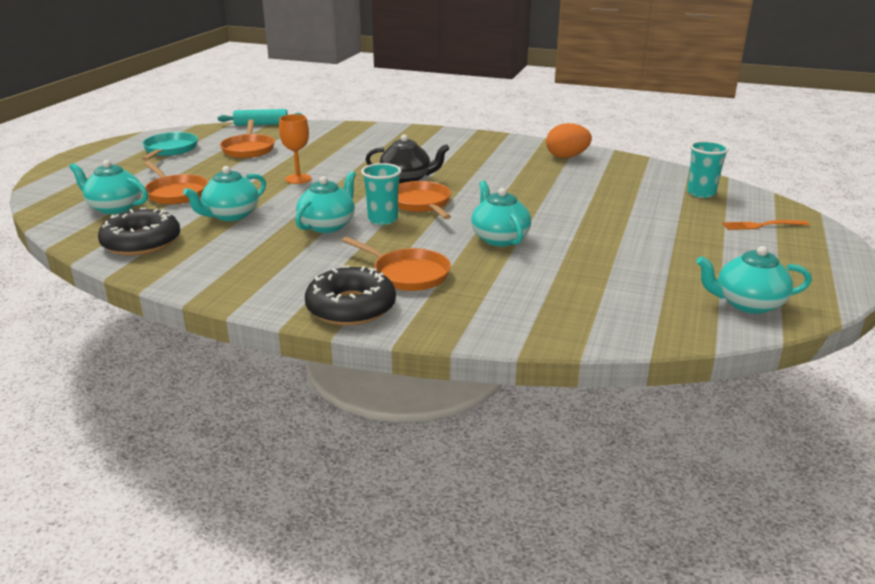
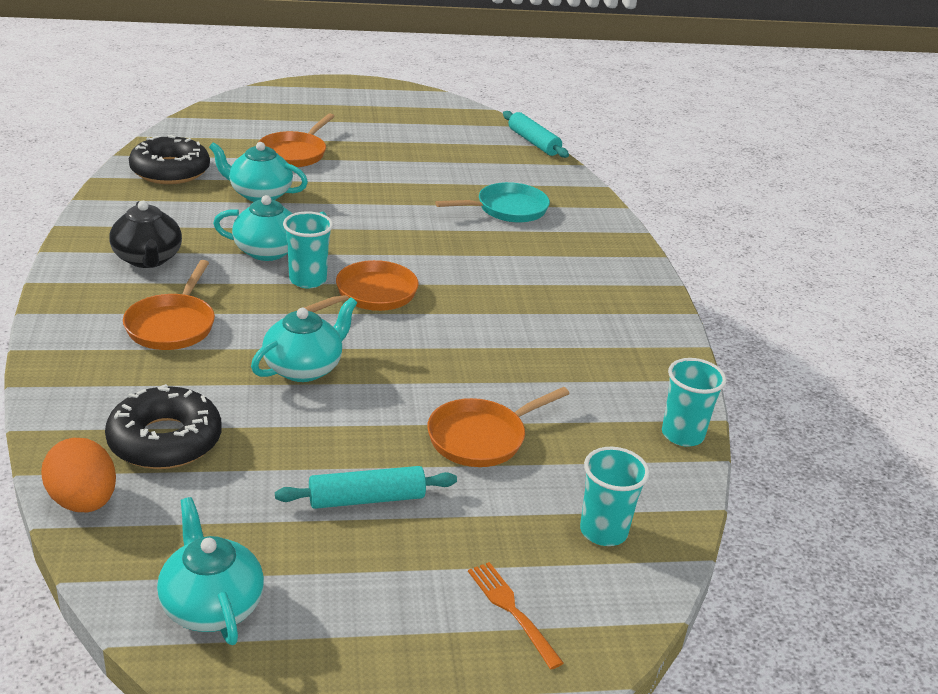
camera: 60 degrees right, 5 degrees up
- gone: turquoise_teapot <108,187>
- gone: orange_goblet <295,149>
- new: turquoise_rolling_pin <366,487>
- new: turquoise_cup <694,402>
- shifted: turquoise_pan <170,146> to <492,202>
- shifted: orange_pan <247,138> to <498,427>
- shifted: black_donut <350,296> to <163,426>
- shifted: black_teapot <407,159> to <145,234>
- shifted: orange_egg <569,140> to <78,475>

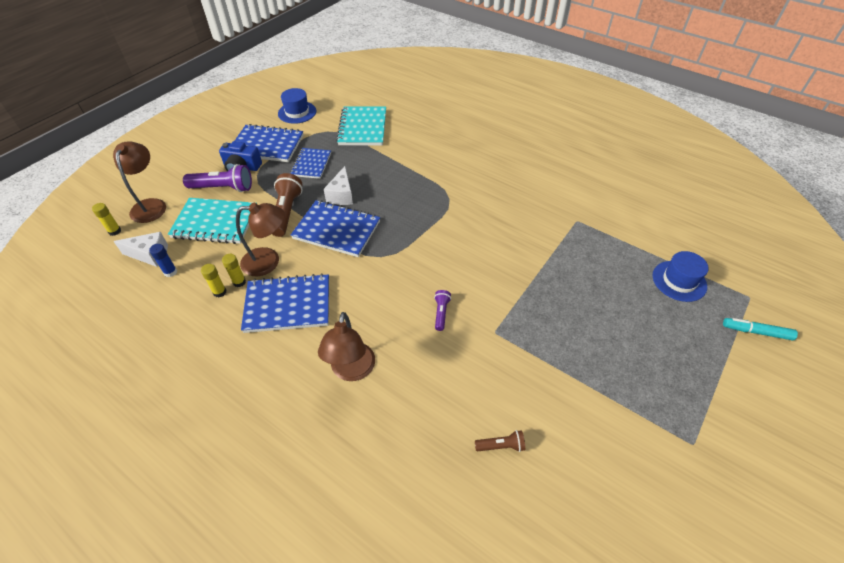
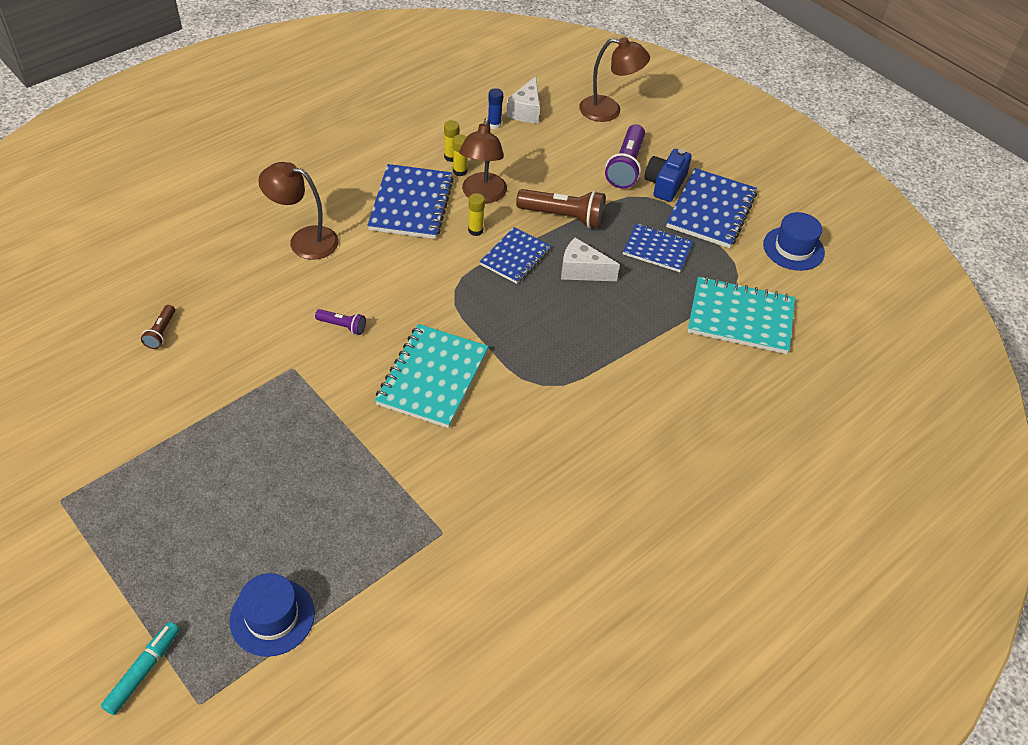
camera: 100 degrees right, 0 degrees up
- shifted: yellow_glue_stick <106,219> to <476,214>
- shifted: turquoise_notebook <212,221> to <432,376>
- scaled: blue_notebook <335,228> = <515,255> x0.64

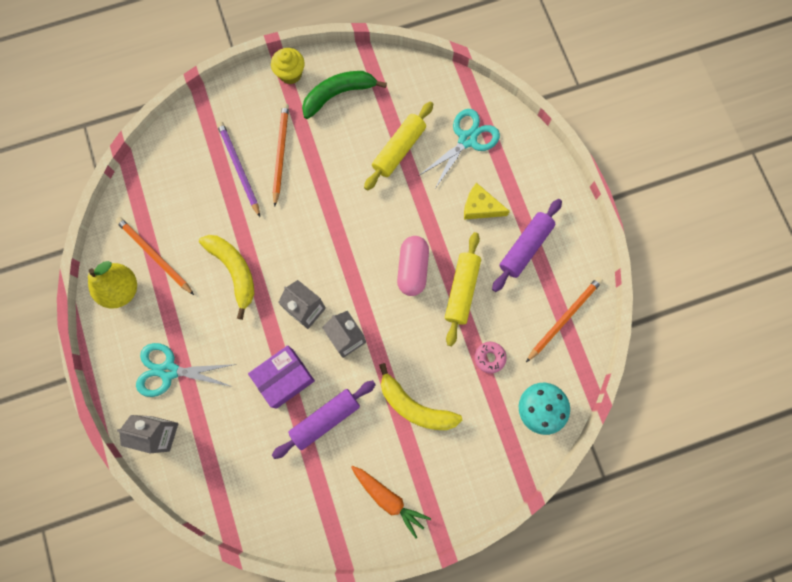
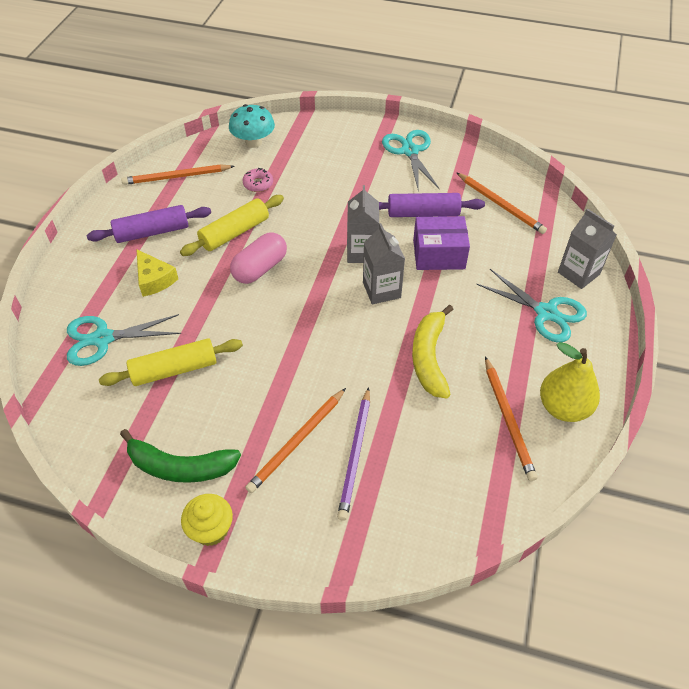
camera: 145 degrees left, 25 degrees down
- gone: yellow_banana <420,396>
- new: orange_pencil <501,203>
- swapped: orange_carrot <391,502> to turquoise_scissors <410,160>

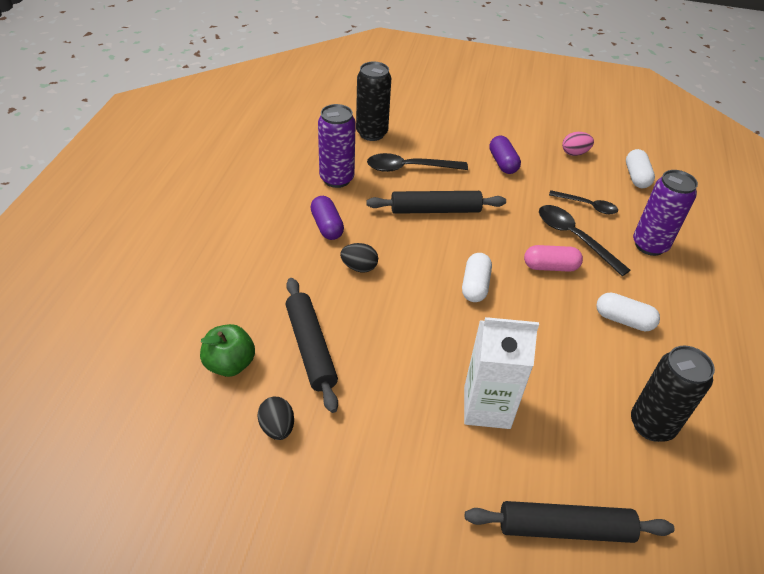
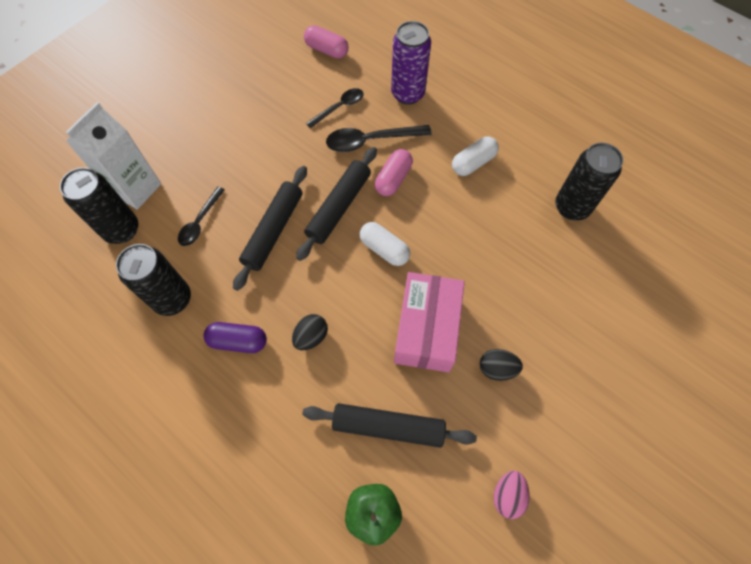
camera: 60 degrees left, 20 degrees up
- gone: purple_capsule <505,155>
- new: pink_box <429,322>
- shifted: black_egg <276,418> to <501,365>
- shifted: white_carton <501,373> to <113,156>
- shifted: black_rolling_pin <569,522> to <336,204>
- shifted: pink_egg <578,144> to <511,495>
- repainted: purple_can <337,146> to black_can <153,280>
- repainted: white_capsule <640,168> to pink_capsule <326,42>
- scaled: black_spoon <417,162> = <201,216> x0.65

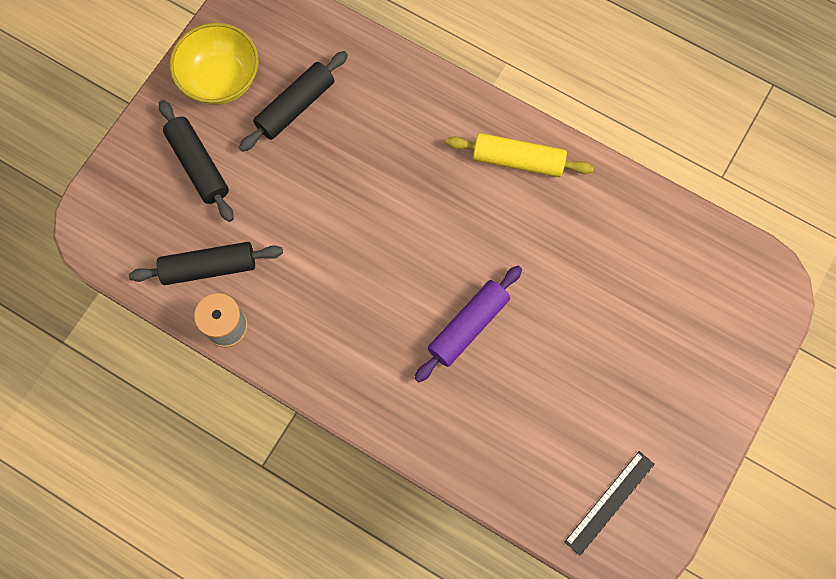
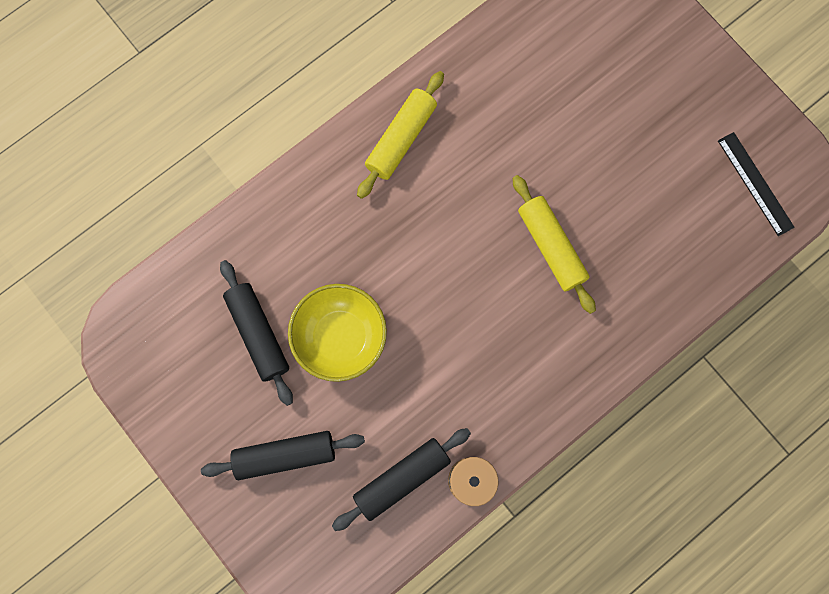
camera: 70 degrees left, 5 degrees up
- shifted: yellow_bowl <214,64> to <337,333>
- repainted: purple_rolling_pin <468,324> to yellow_rolling_pin <554,244>
- rotated: black_rolling_pin <206,263> = <401,479> 45 degrees clockwise

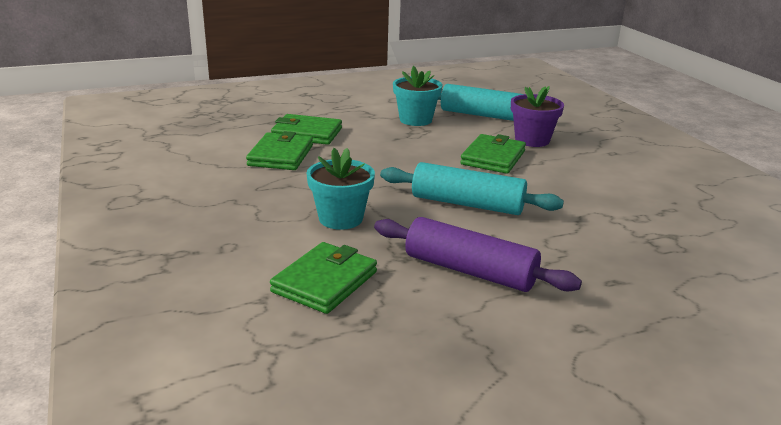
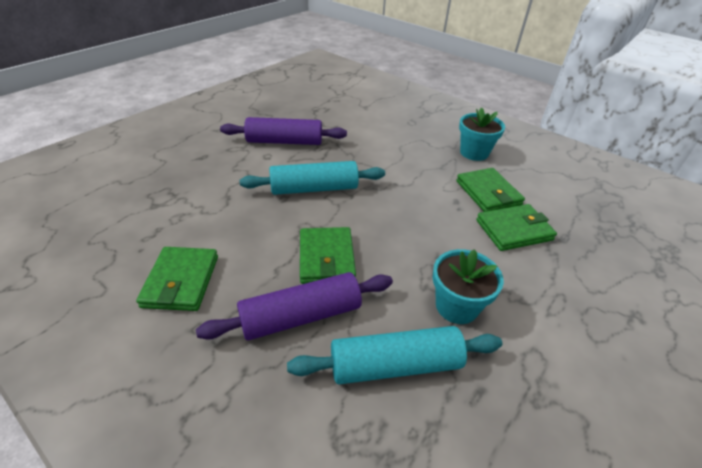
camera: 150 degrees right, 15 degrees up
- shifted: green_wallet <323,278> to <177,279>
- shifted: turquoise_flower_pot <340,189> to <482,134>
- swapped: purple_flower_pot <537,116> to purple_rolling_pin <294,306>

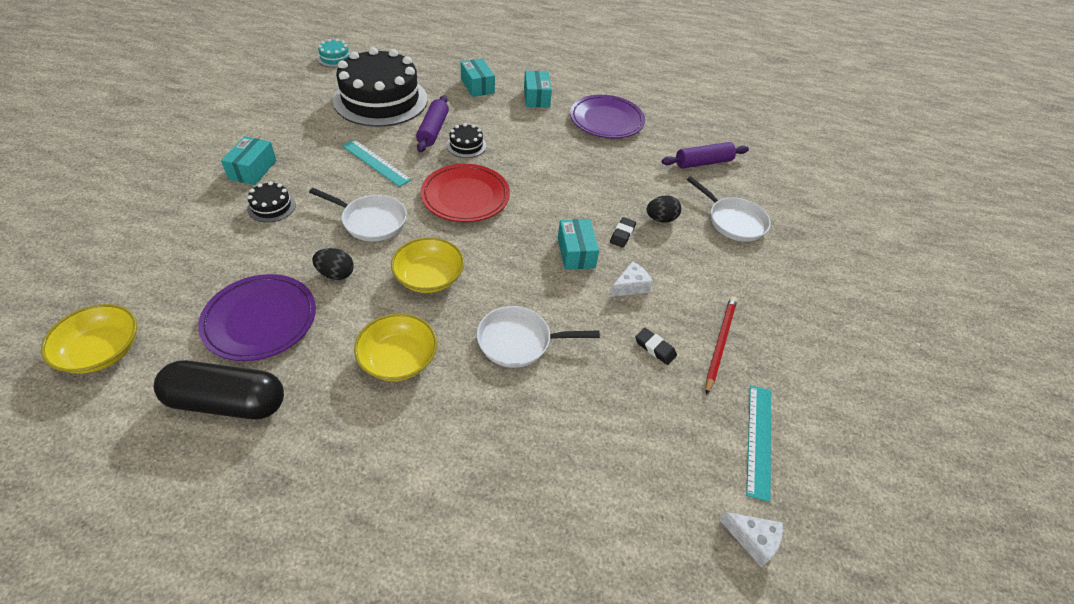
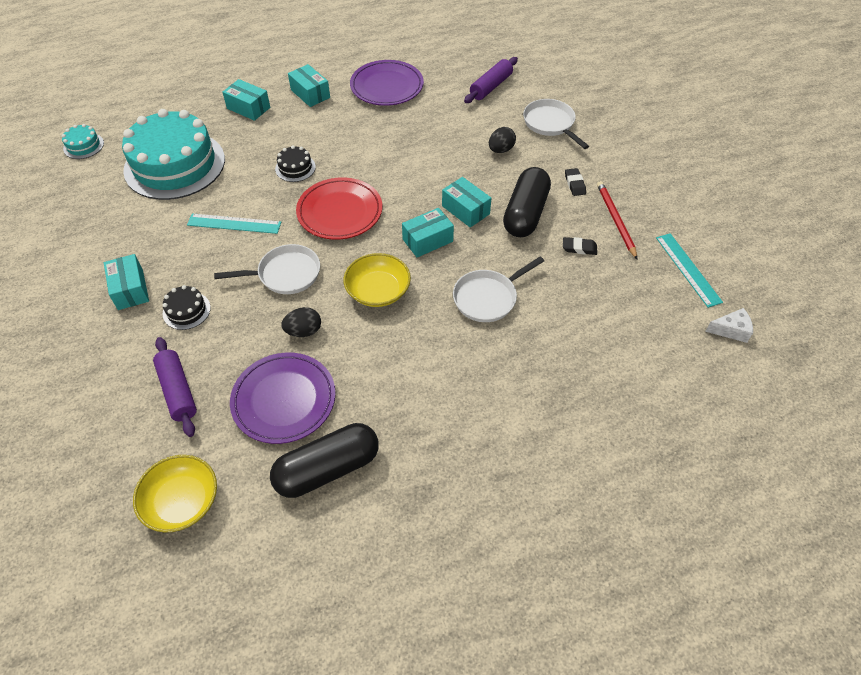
camera: 30 degrees left, 5 degrees up
- gone: yellow_bowl <395,347>
- new: turquoise_box <428,233>
- shifted: purple_rolling_pin <432,123> to <175,387>
- shifted: black_eraser <623,232> to <575,182>
- swapped: white_cheese <631,279> to black_capsule <527,202>
- repainted: black_cake <380,87> to turquoise_cake <173,154>
- rotated: white_pan <729,209> = <556,124> 135 degrees counterclockwise

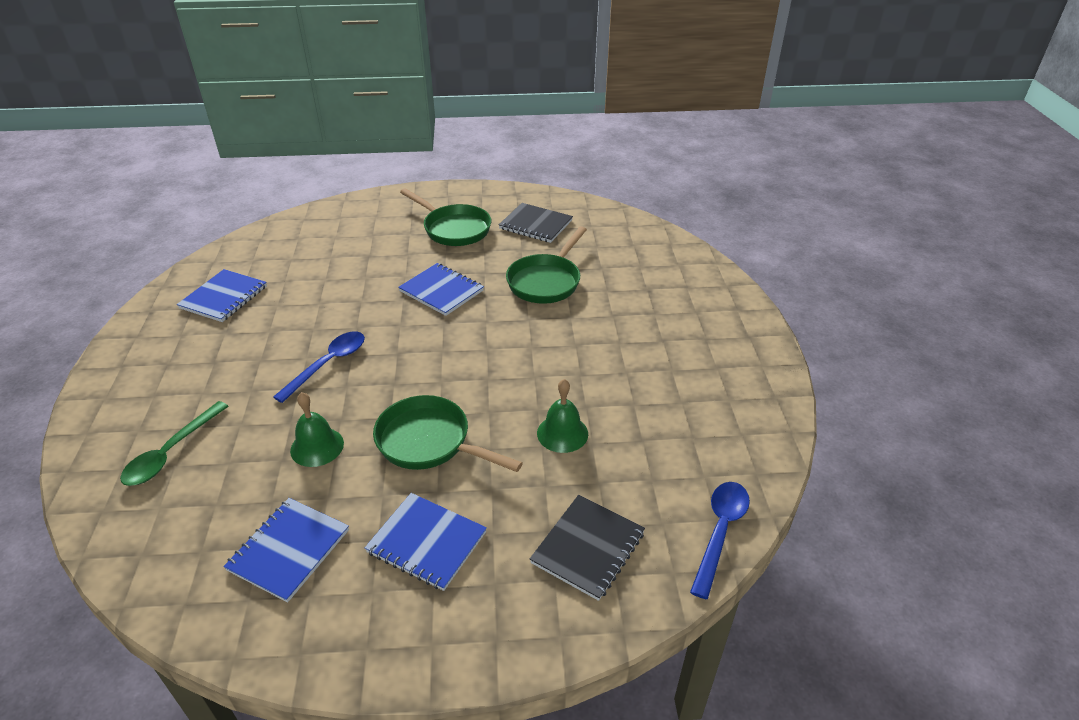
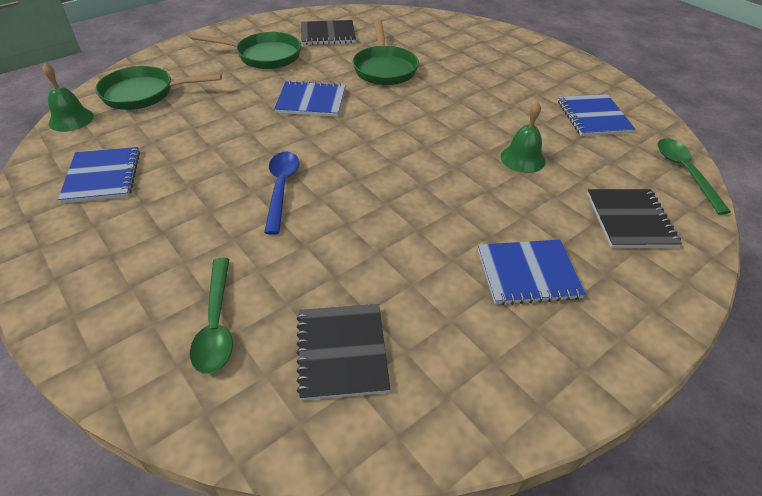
camera: 35 degrees left, 5 degrees up
- new: black_notebook <343,352>
- shifted: blue_notebook <286,550> to <596,115>
- shifted: green_bell <317,429> to <68,97>
- shifted: green_pan <448,433> to <158,88>
- repainted: blue_spoon <720,540> to green_spoon <694,177>

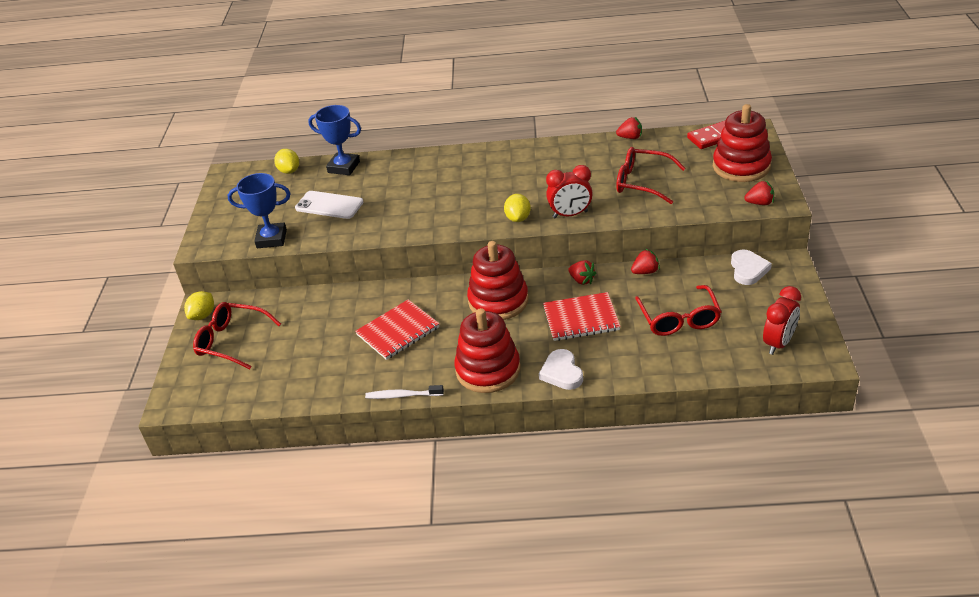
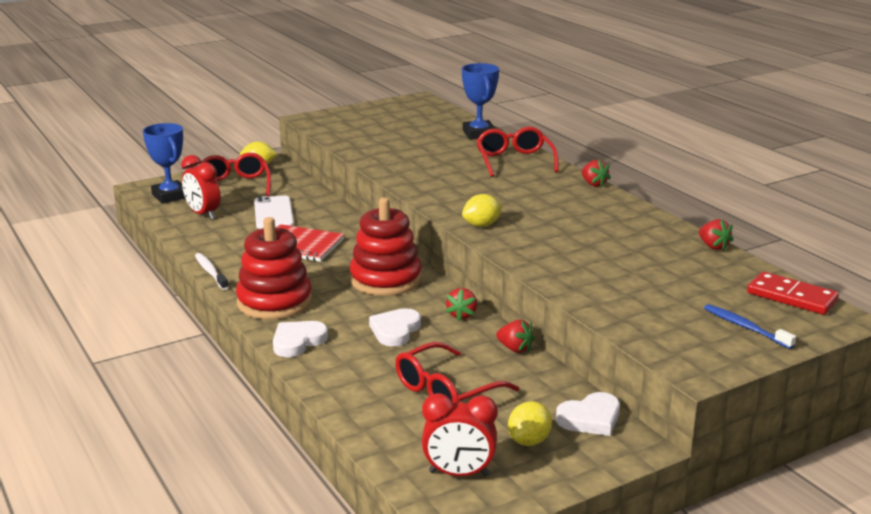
camera: 55 degrees right, 15 degrees down
- shifted: blue_trophy <259,210> to <164,163>
- shifted: yellow_lemon <286,161> to <530,423>
- shifted: white_phone <329,205> to <274,212>
- shifted: red_clock <569,191> to <201,187>
- shifted: red_glasses <651,175> to <517,152>
- shifted: red_strawberry <759,192> to <596,173>
- swapped: red_notebook <582,316> to white_heart <395,327>
- swapped: red_stacking_toy <742,143> to blue_toothbrush <750,326>

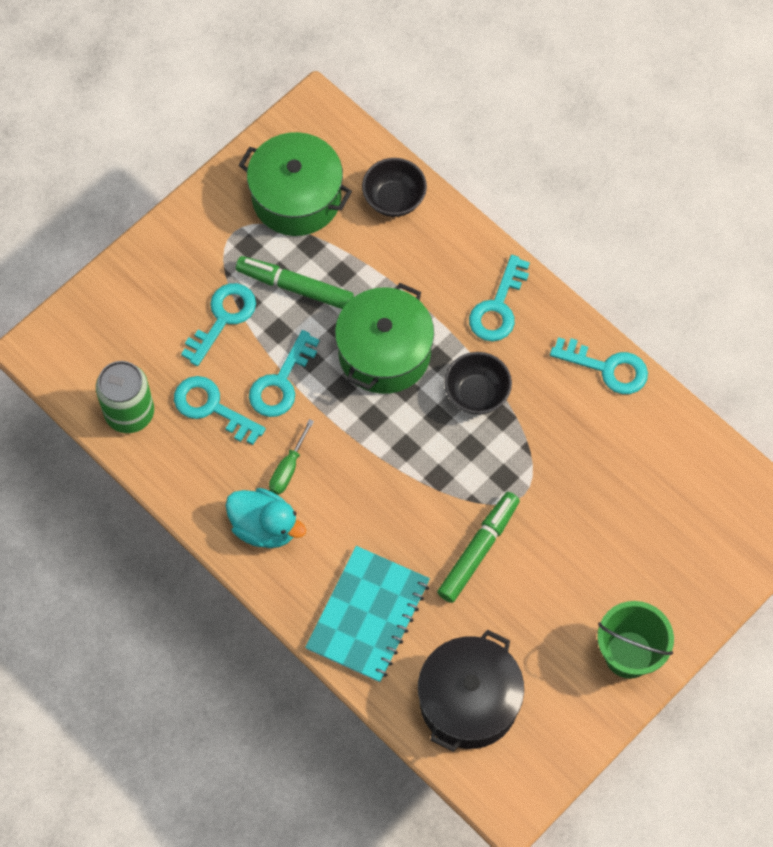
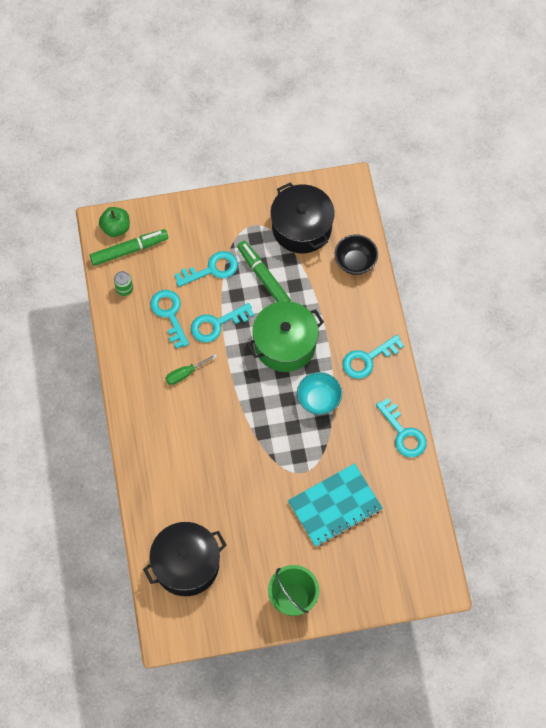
camera: 35 degrees right, 0 degrees up
- gone: turquoise_duck <266,518>
- new: green_apple <114,222>
- shifted: turquoise_notebook <367,614> to <335,505>
- shifted: green_marker <478,547> to <129,247>
- repainted: green_pot <295,184> to black_pot <302,217>
- repainted: black_bowl <478,383> to turquoise_bowl <319,393>
- scaled: green_can <125,397> = <123,283> x0.52

